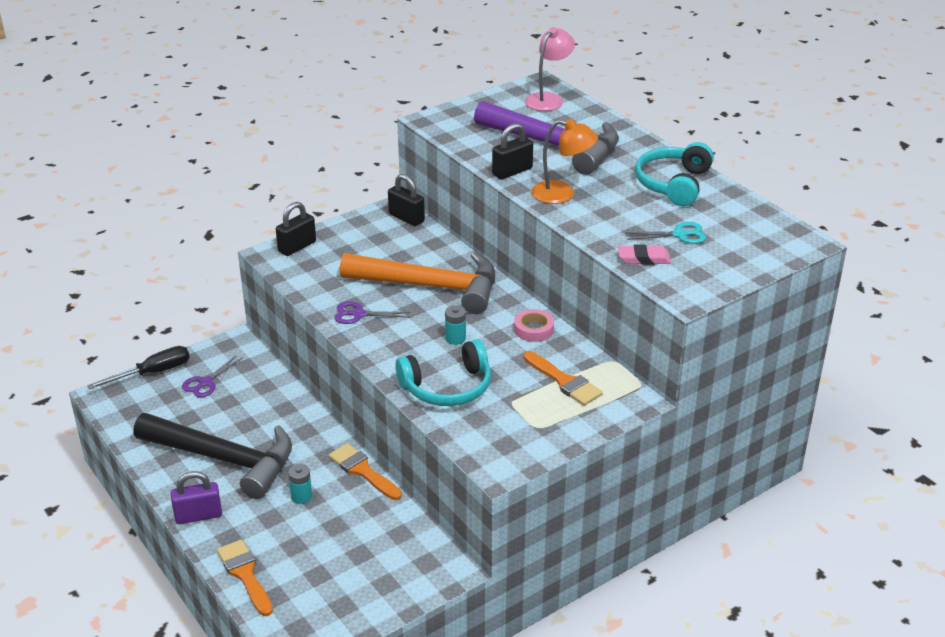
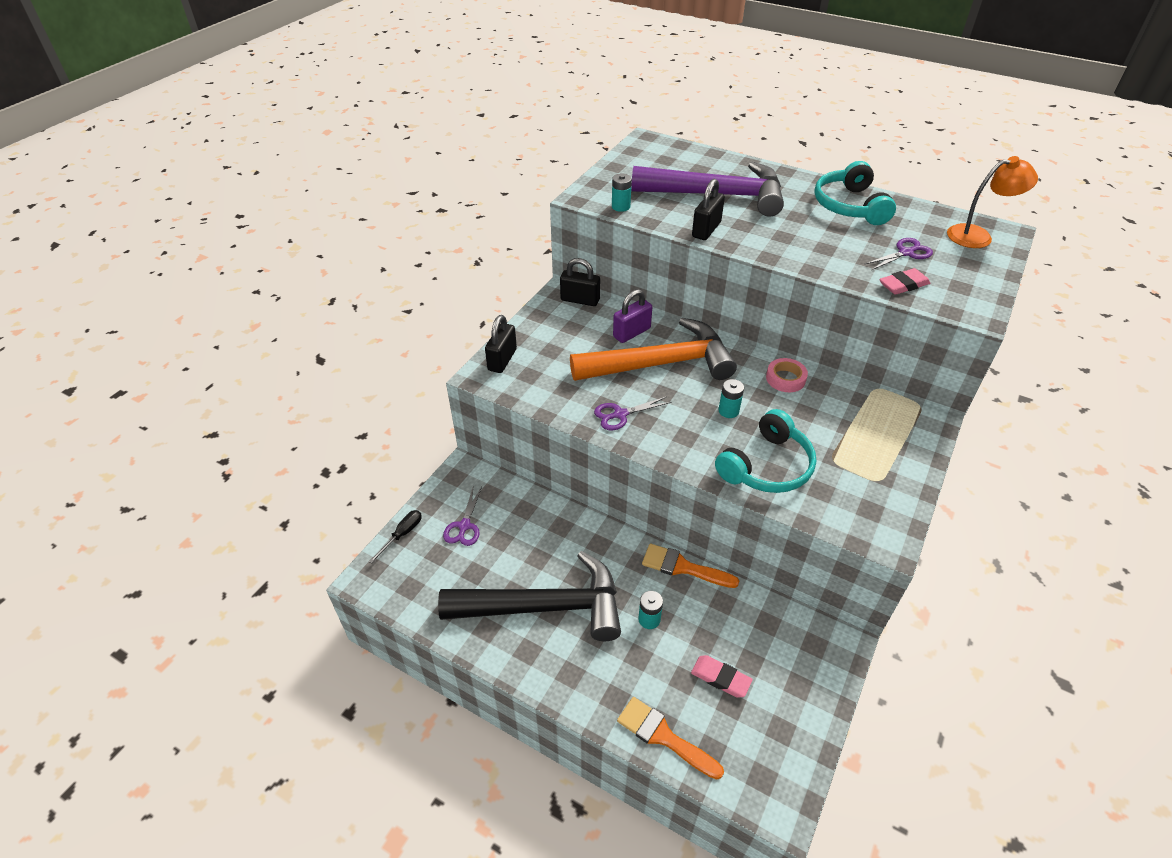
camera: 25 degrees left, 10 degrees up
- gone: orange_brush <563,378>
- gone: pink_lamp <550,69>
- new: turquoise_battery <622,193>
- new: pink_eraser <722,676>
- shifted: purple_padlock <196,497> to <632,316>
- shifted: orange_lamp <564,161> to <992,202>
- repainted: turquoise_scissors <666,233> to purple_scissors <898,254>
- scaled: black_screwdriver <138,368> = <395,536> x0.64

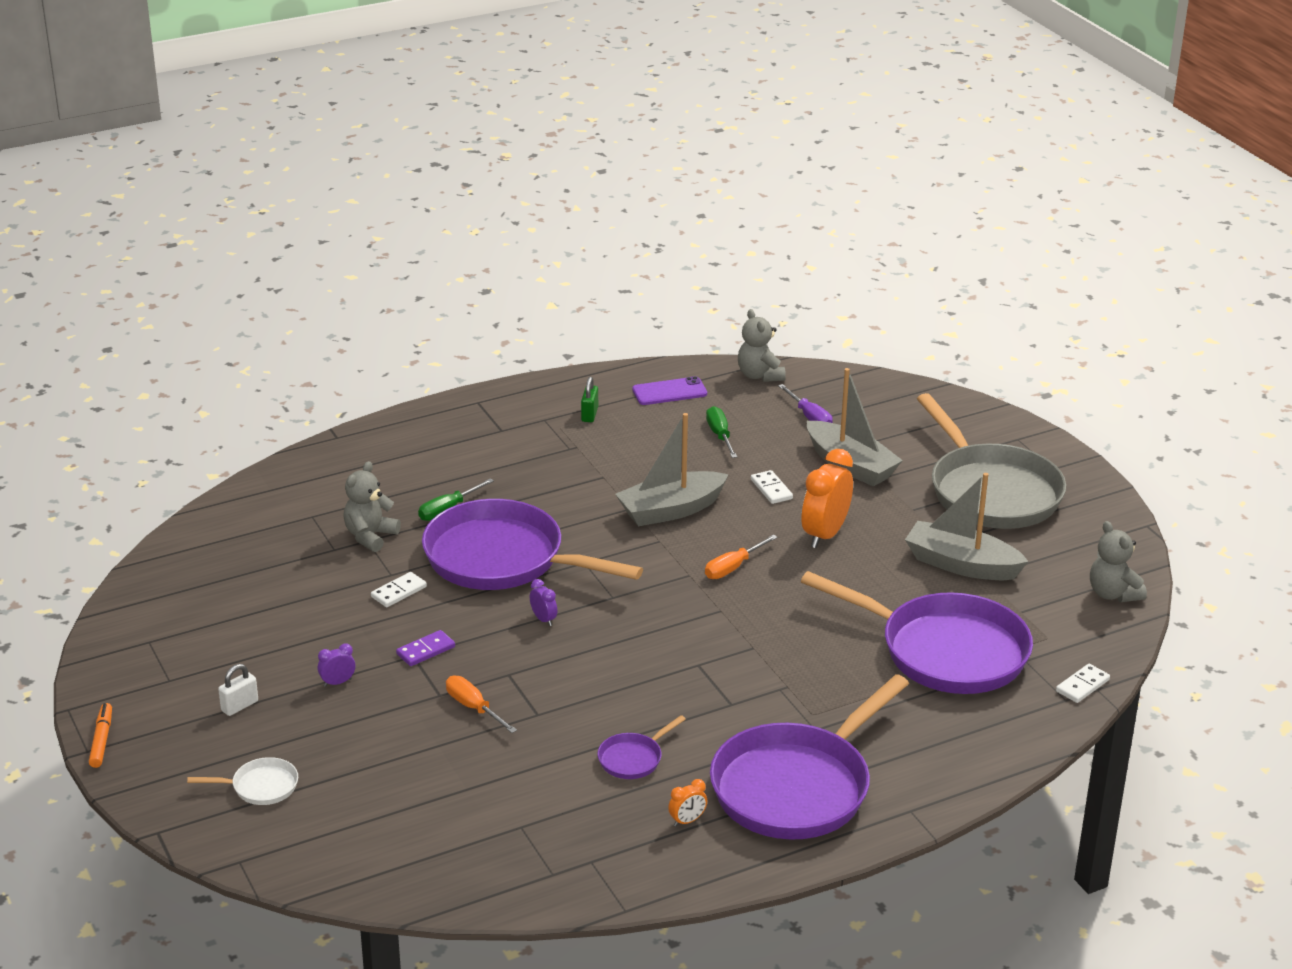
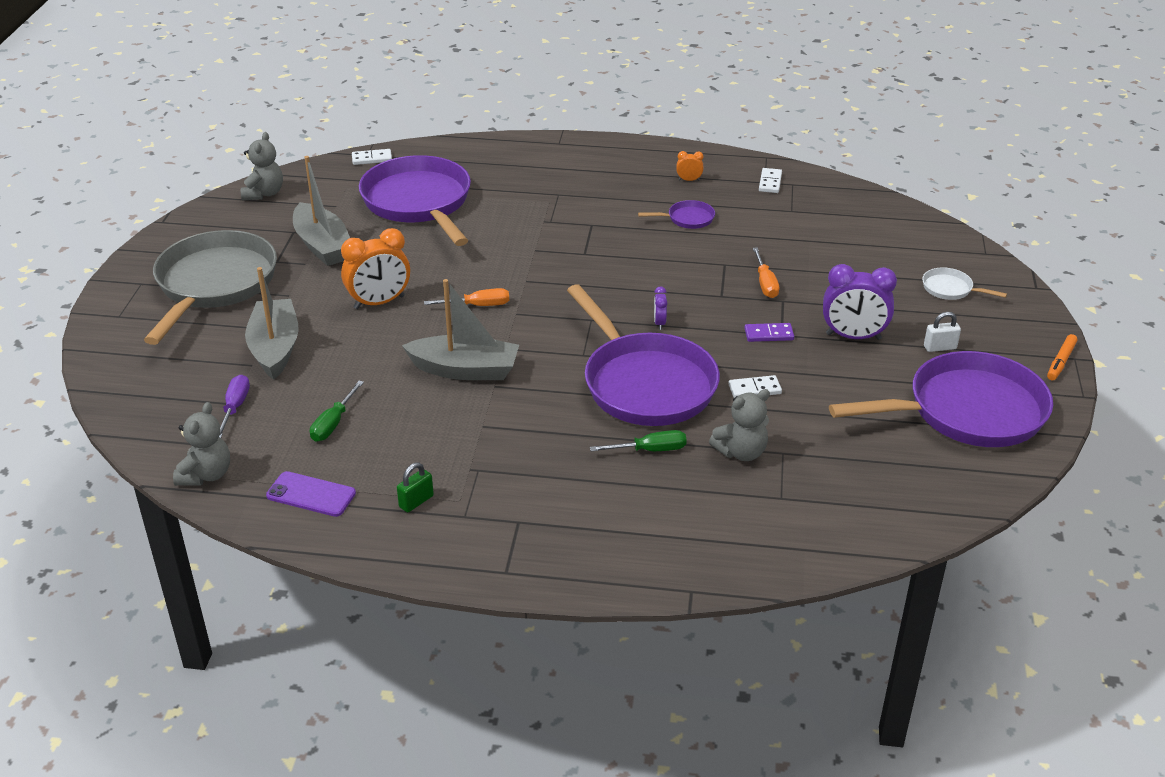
camera: 145 degrees left, 5 degrees up
- shifted: purple_pan <809,757> to <941,399>
- shifted: white_domino <772,487> to <770,180>
- scaled: purple_clock <336,665> = <860,302> x2.18

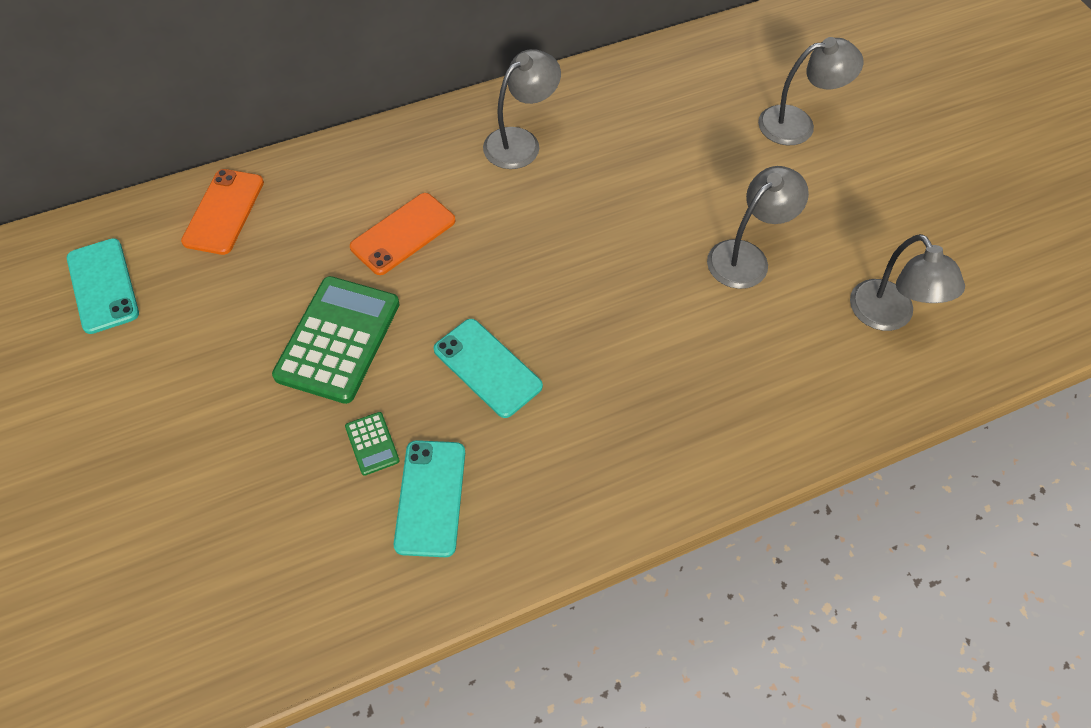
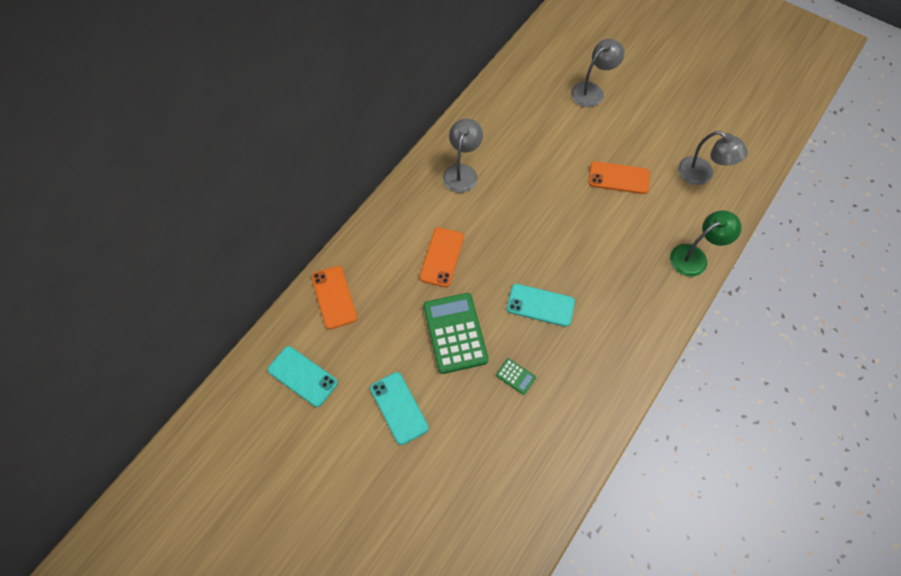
camera: 30 degrees left, 5 degrees up
- new: green_lamp <706,243>
- shifted: turquoise_phone <429,498> to <399,408>
- swapped: grey_lamp <758,227> to orange_phone <619,177>

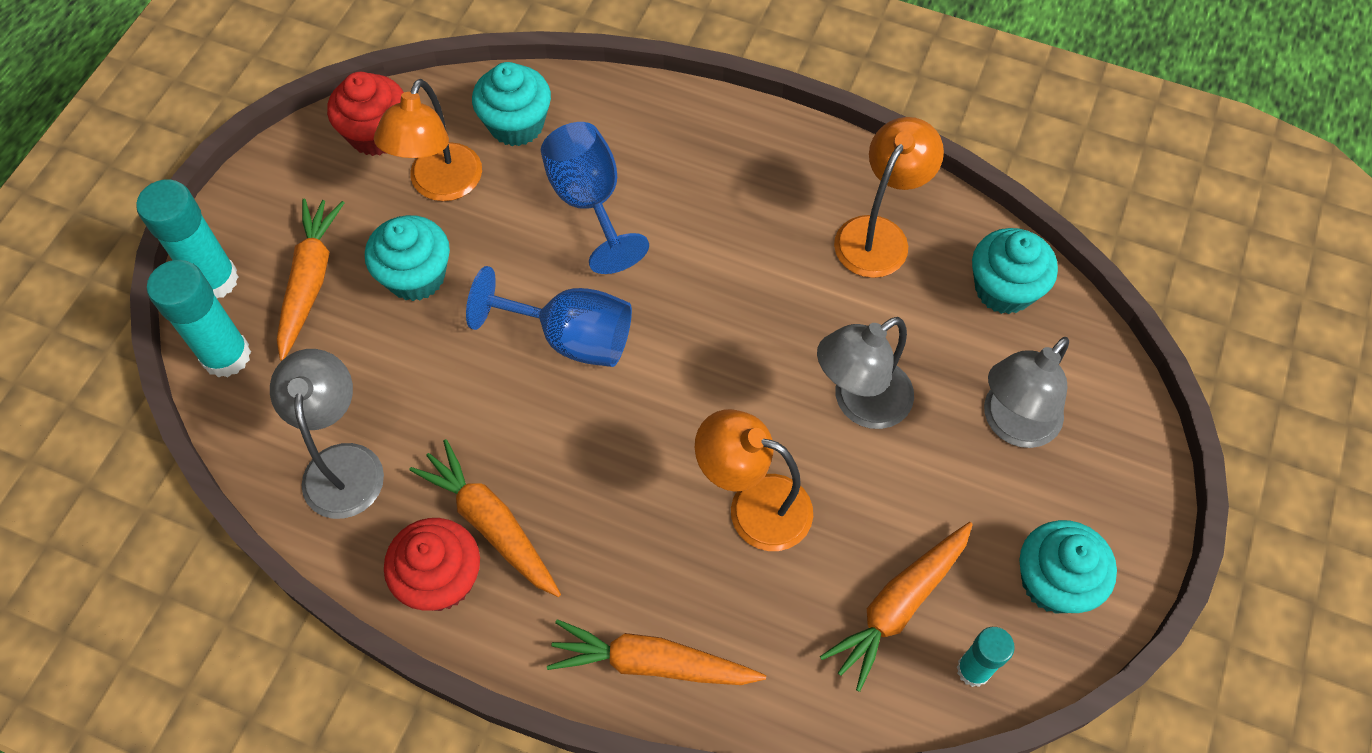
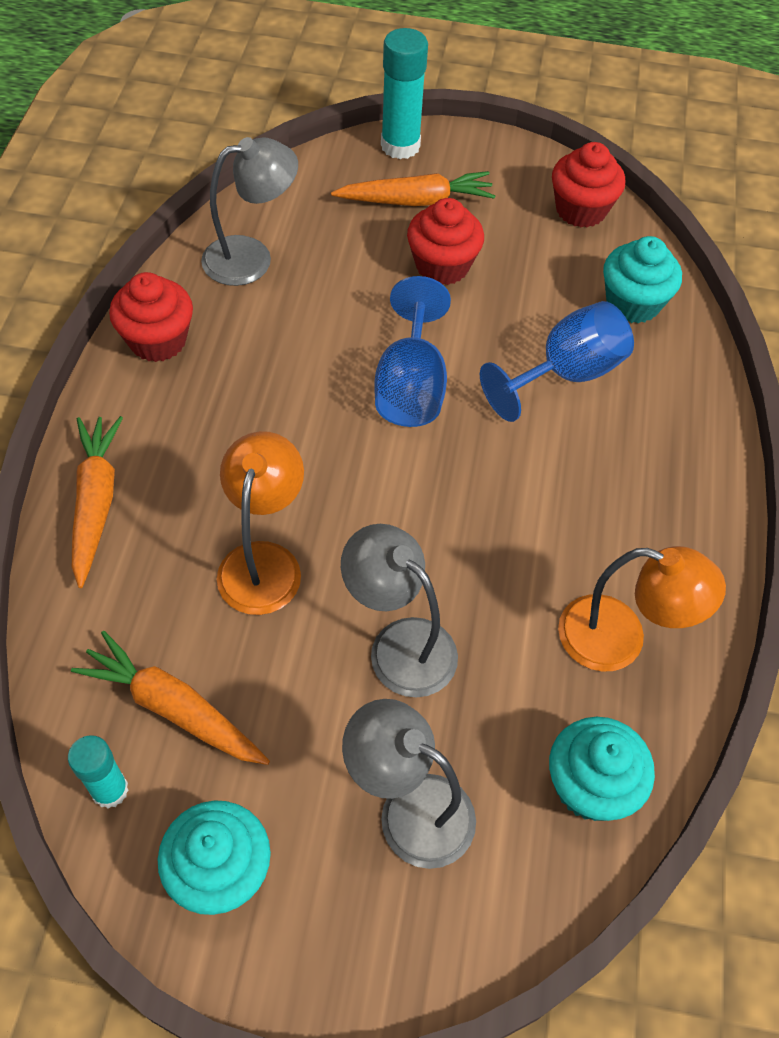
camera: 75 degrees right, 5 degrees down
- gone: turquoise_glue_stick <199,318>
- gone: orange_lamp <428,140>
- gone: orange_carrot <485,518>
- repainted: turquoise_cupcake <407,258> to red_cupcake <445,241>

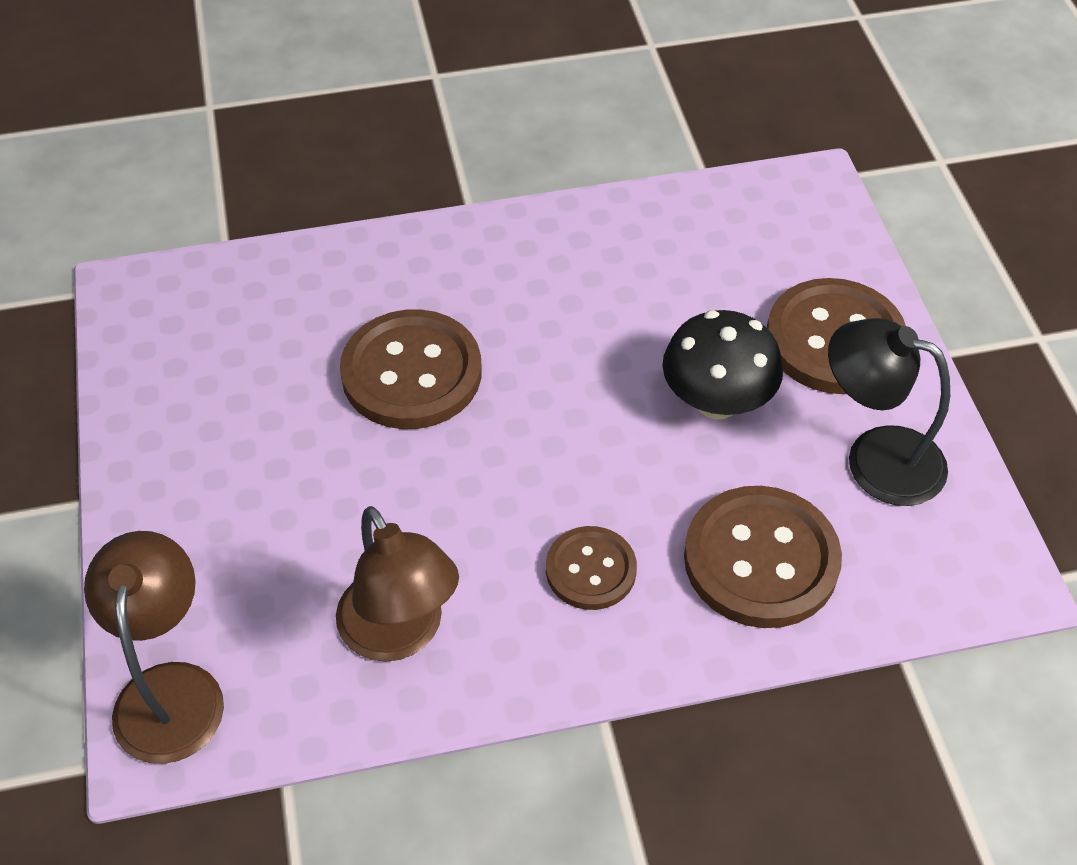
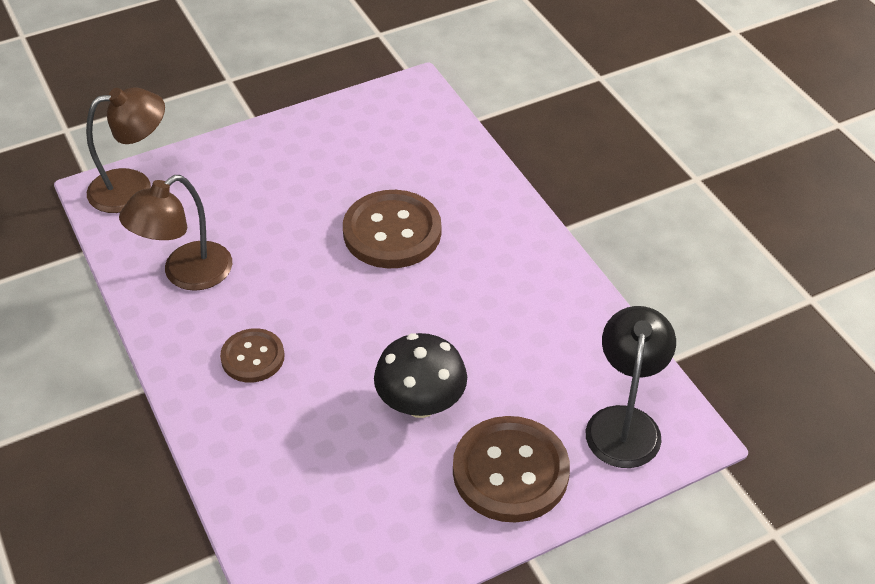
camera: 75 degrees right, 5 degrees down
- gone: brown_button <763,557>
- shifted: black_lamp <889,412> to <631,387>

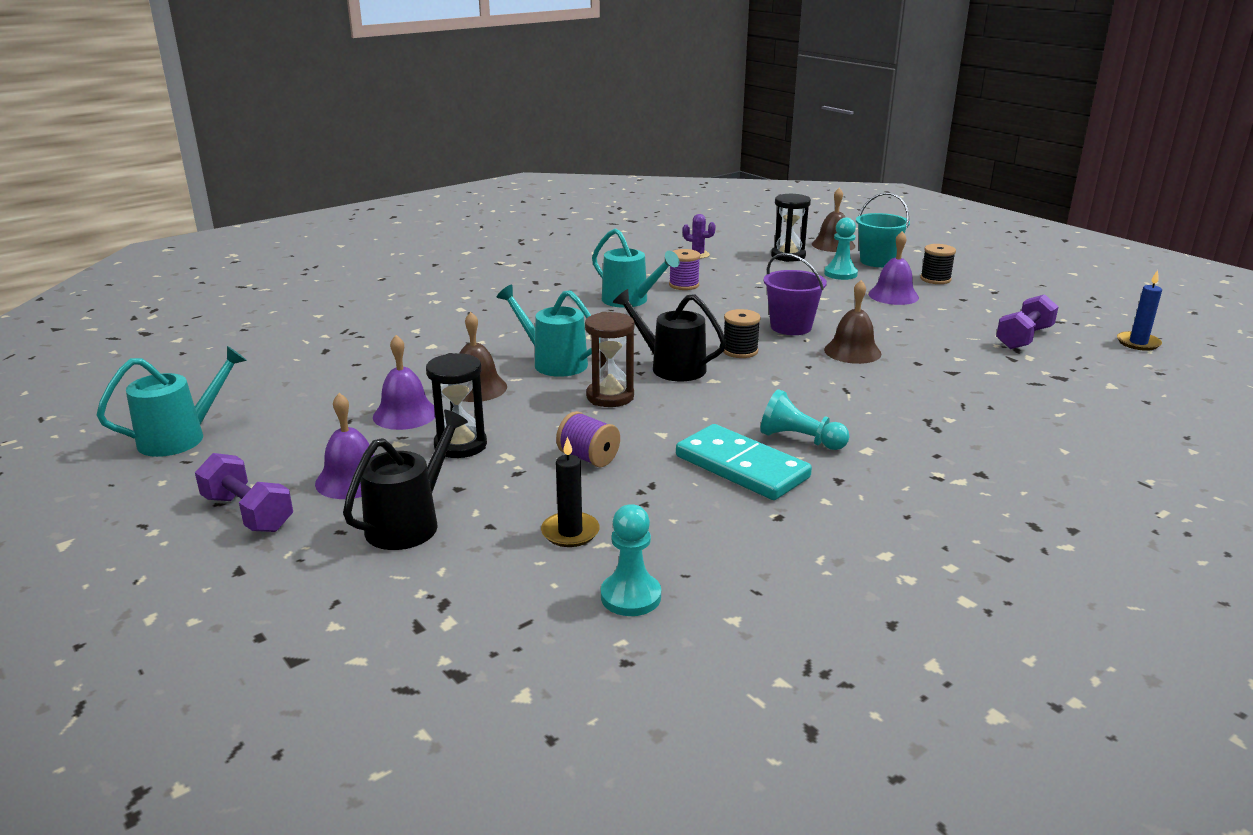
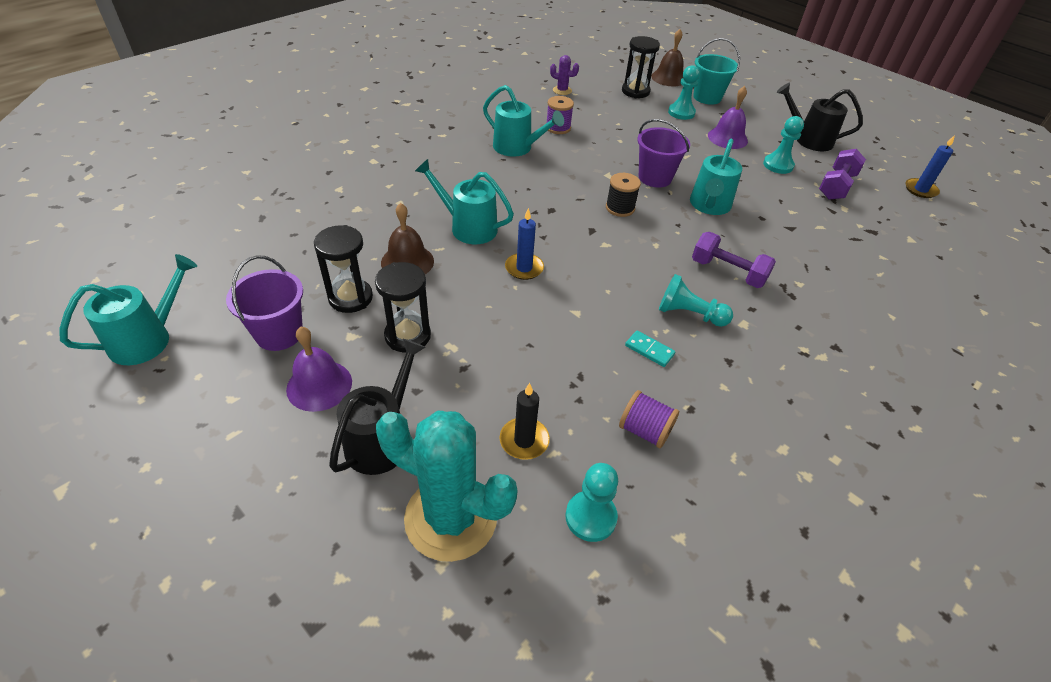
camera: 10 degrees left, 20 degrees up
- gone: black_spool <938,264>
- new: purple_bucket <264,303>
- new: turquoise_cactus <447,486>
- new: turquoise_pawn <783,145>
- shifted: purple_dumbbell <244,492> to <734,260>
- shifted: purple_spool <588,439> to <649,419>
- shifted: black_watering_can <669,335> to <820,117>
- swapped: purple_bell <404,382> to black_hourglass <343,269>
- swapped: brown_hourglass <610,359> to blue_candle <524,244>
- swapped: brown_bell <852,322> to turquoise_watering_can <716,177>
- scaled: turquoise_domino <744,462> = <650,348> x0.44

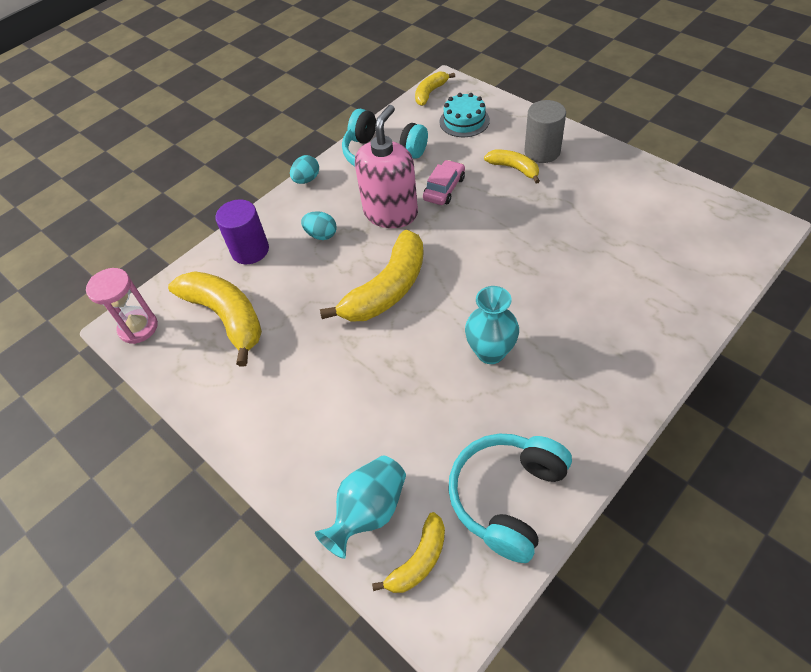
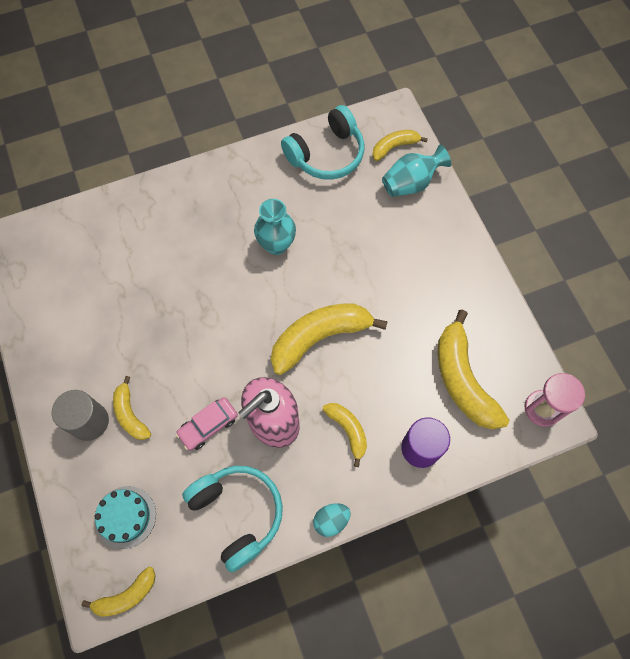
camera: 160 degrees left, 15 degrees up
- swapped: turquoise_egg <318,225> to yellow_banana <345,435>

